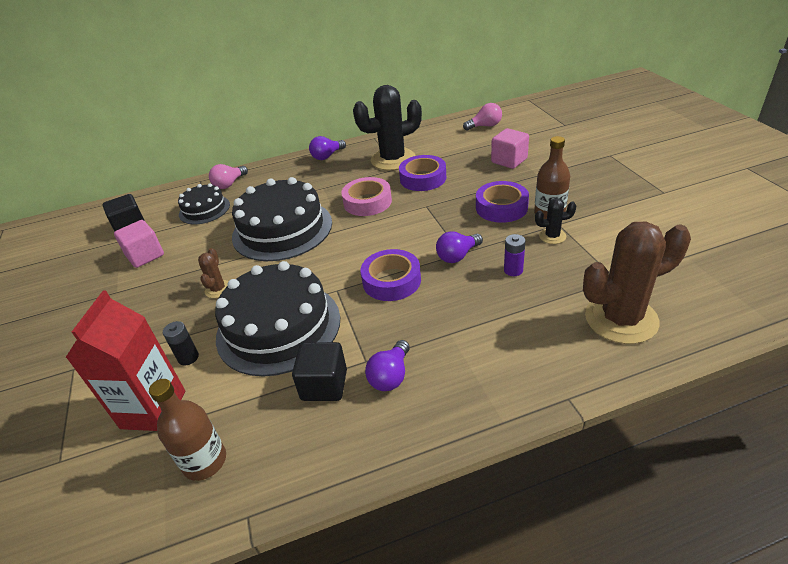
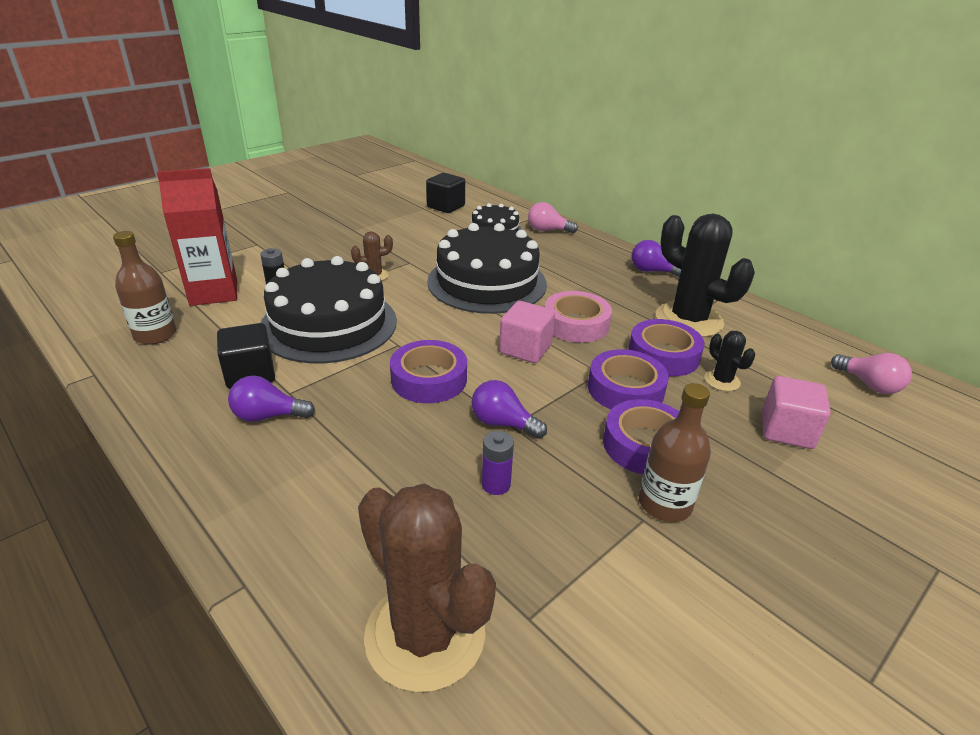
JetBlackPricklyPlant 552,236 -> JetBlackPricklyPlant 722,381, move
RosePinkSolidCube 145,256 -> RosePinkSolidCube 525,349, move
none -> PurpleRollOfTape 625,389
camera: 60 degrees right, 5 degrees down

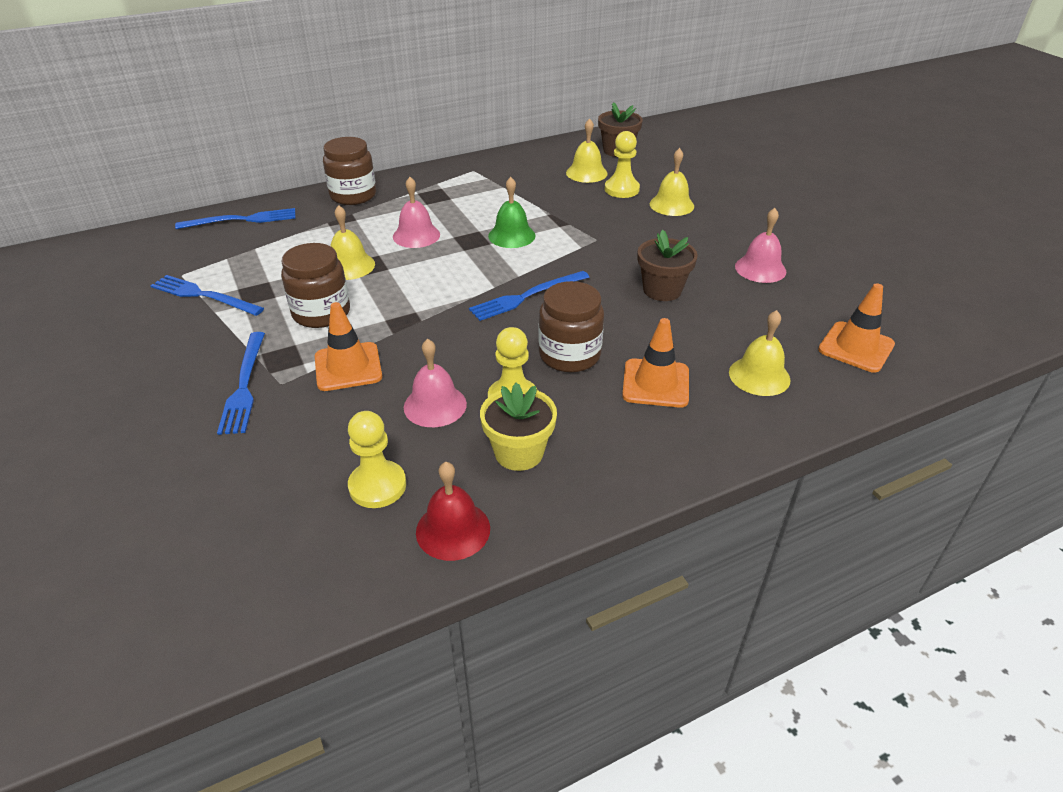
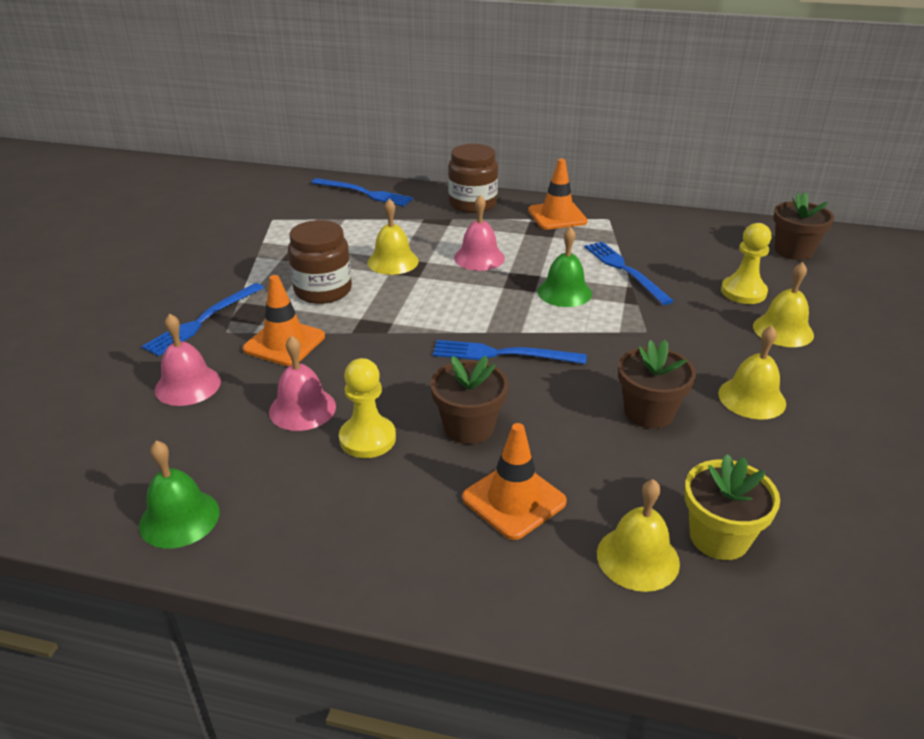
GoldenHandBell 586,173 -> GoldenHandBell 752,398, move
RosePinkHandBell 760,268 -> RosePinkHandBell 188,385, move
BlueFork 203,295 -> BlueFork 625,270, move
BrownJamJar 569,355 -> BrownPlantPot 469,427
OrangeColouredRoadCone 856,347 -> OrangeColouredRoadCone 557,216, move
GoldenPlantPot 519,452 -> GoldenPlantPot 719,537, move
GoldenPawn 377,486 -> none
ScarletHandBell 453,530 -> LeafGreenHandBell 179,518
camera: 40 degrees right, 5 degrees down

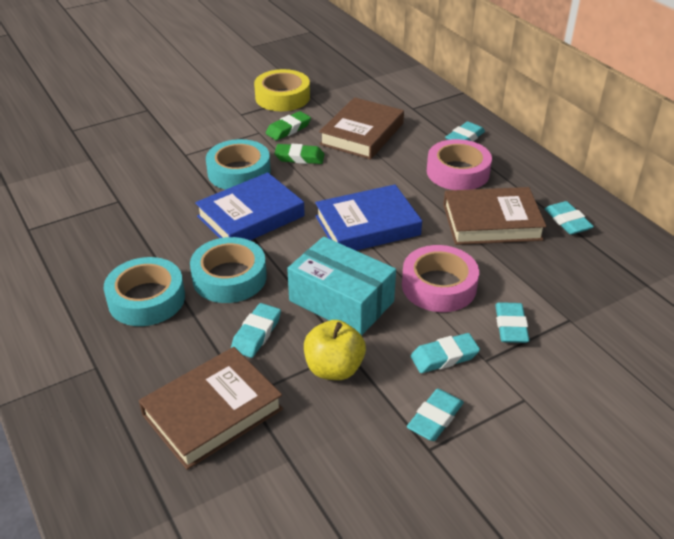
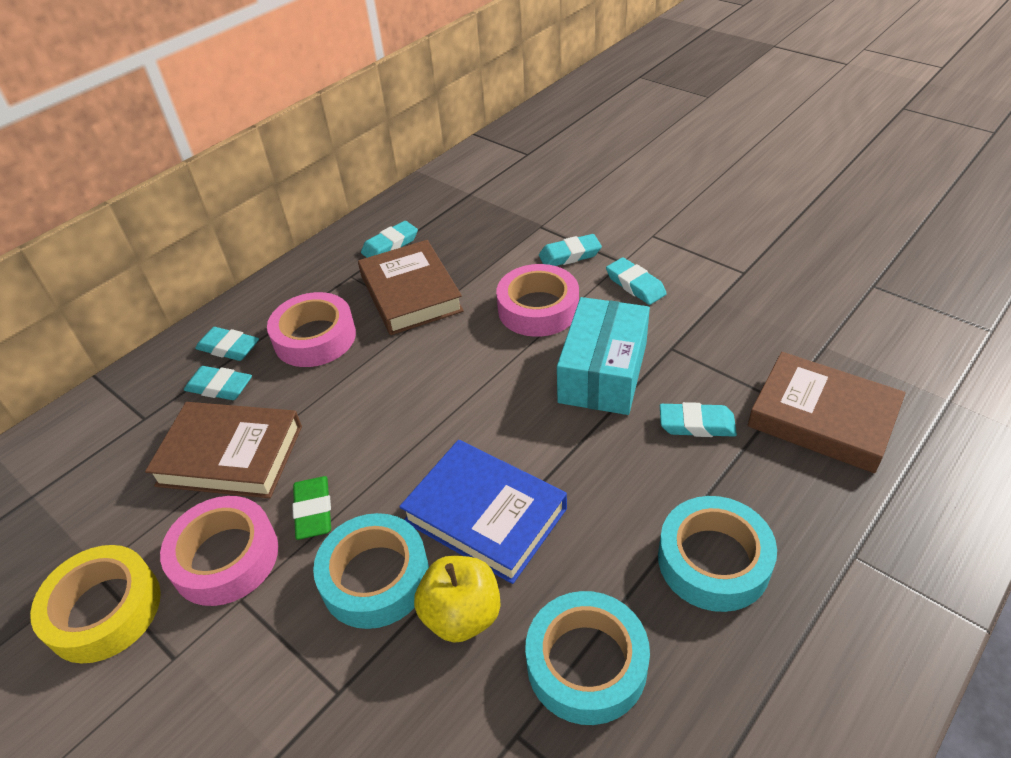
LeafGreenEraser 288,129 -> RosePinkRollOfTape 225,557
BlueHardcover 367,225 -> none
TurquoiseRollOfTape 229,277 -> TurquoiseRollOfTape 586,663, move
GoldenToyApple 334,368 -> GoldenToyApple 462,615, move
TurquoiseEraser 435,418 -> TurquoiseEraser 219,387, move
camera: 105 degrees left, 5 degrees up

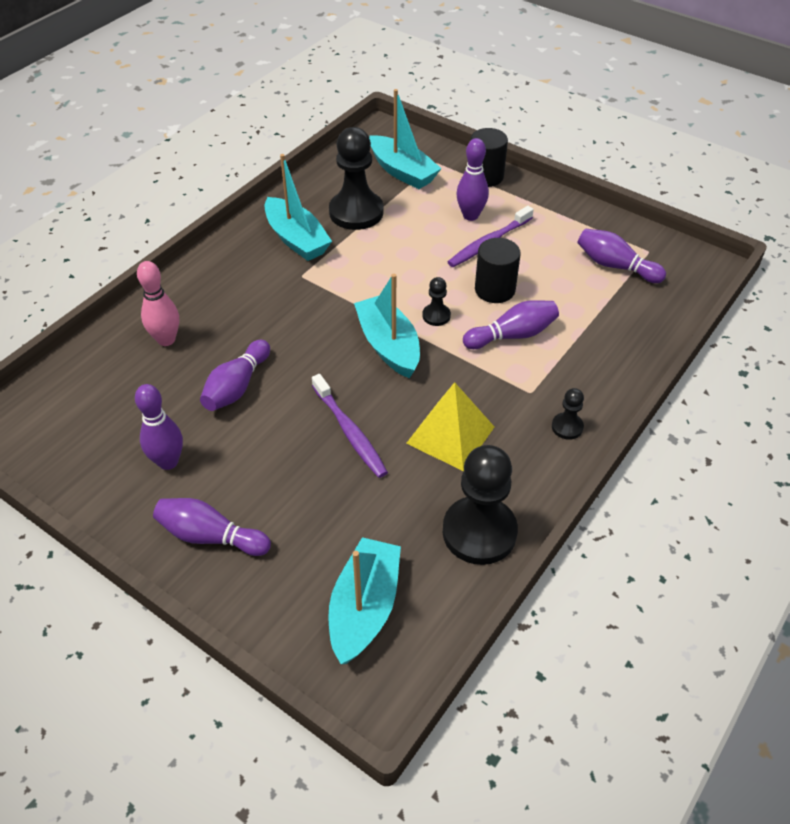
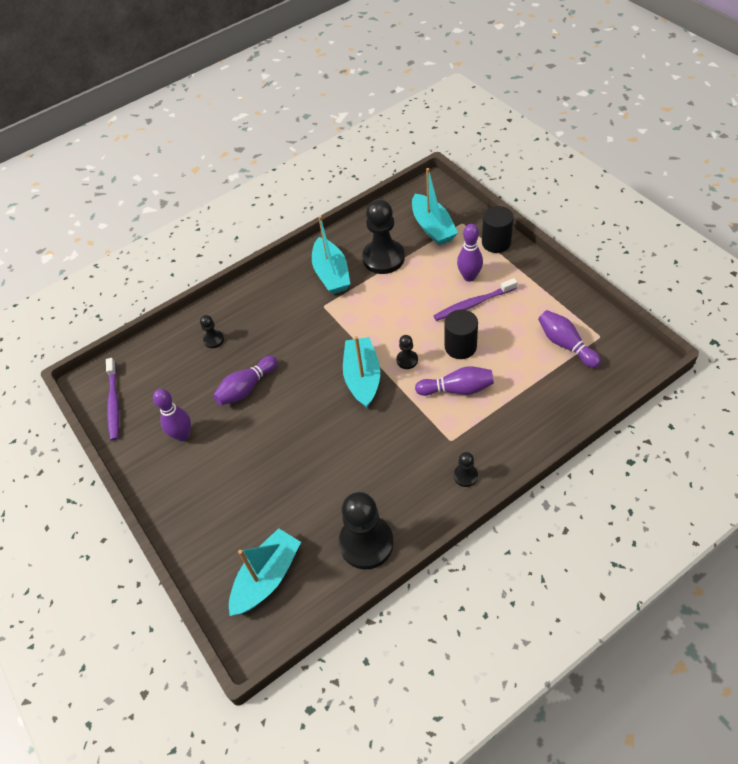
RosePinkTenpin 166,339 -> JetBlackPawn 214,340
PurpleToothbrush 350,432 -> PurpleToothbrush 114,403, move
GoldenSolidPyramid 450,435 -> none
PurpleTenpin 210,536 -> none
camera: 25 degrees right, 5 degrees up

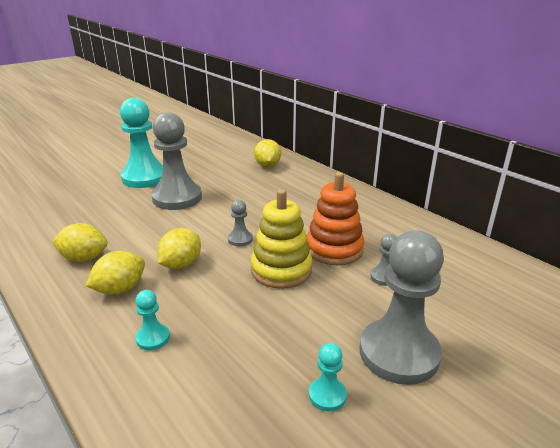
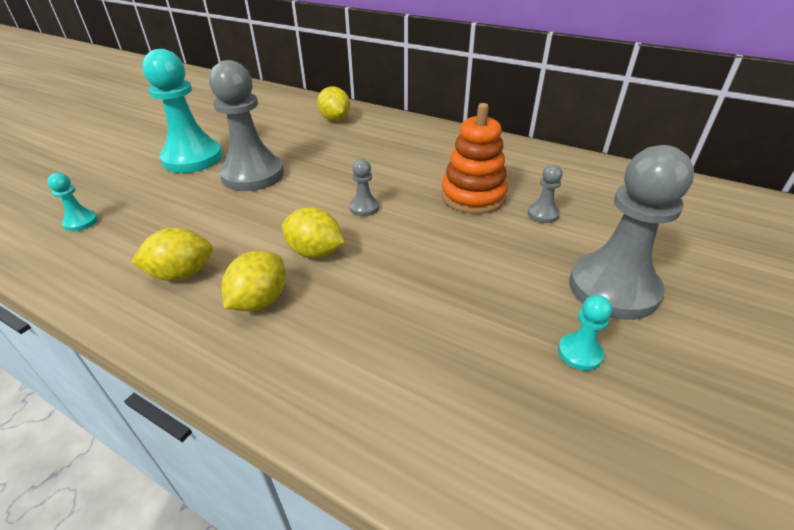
GoldenRingStacker 281,270 -> none
GoldenCitrusFruit 181,264 -> GoldenCitrusFruit 315,252, 75 degrees counterclockwise
TurquoisePawn 153,338 -> TurquoisePawn 81,222, move
camera: 20 degrees left, 10 degrees up

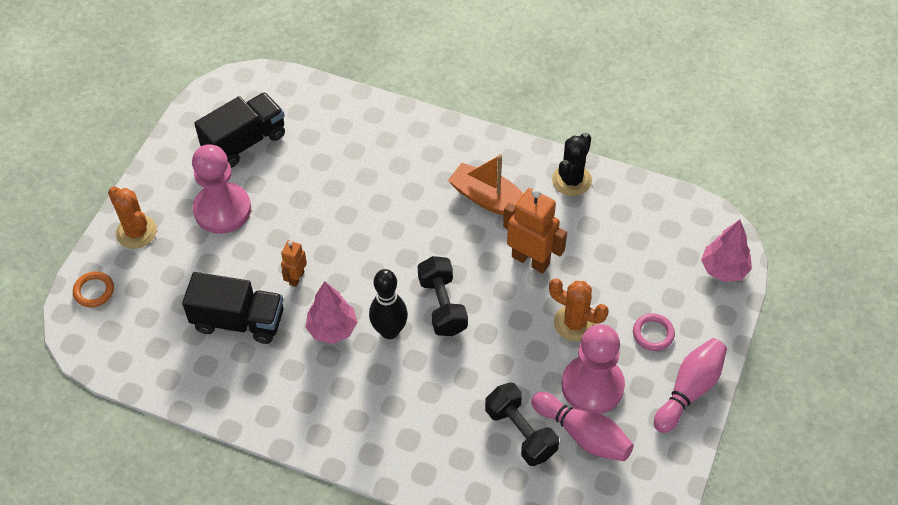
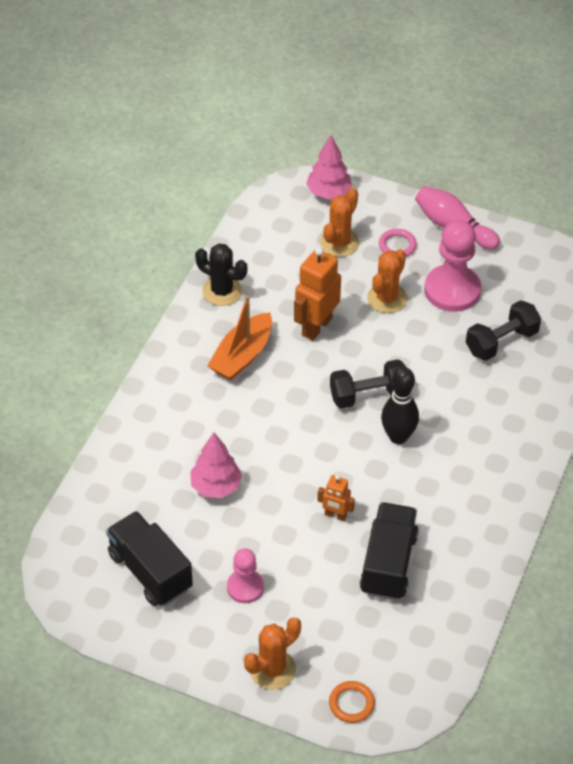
RosePinkPawn 222,210 -> RosePinkPawn 245,587, x0.58
RosePinkFirTree 332,329 -> RosePinkFirTree 216,486, move
RosePinkTenpin 583,434 -> none
none -> OrangeColouredPricklyPlant 339,243
camera: 90 degrees left, 5 degrees down

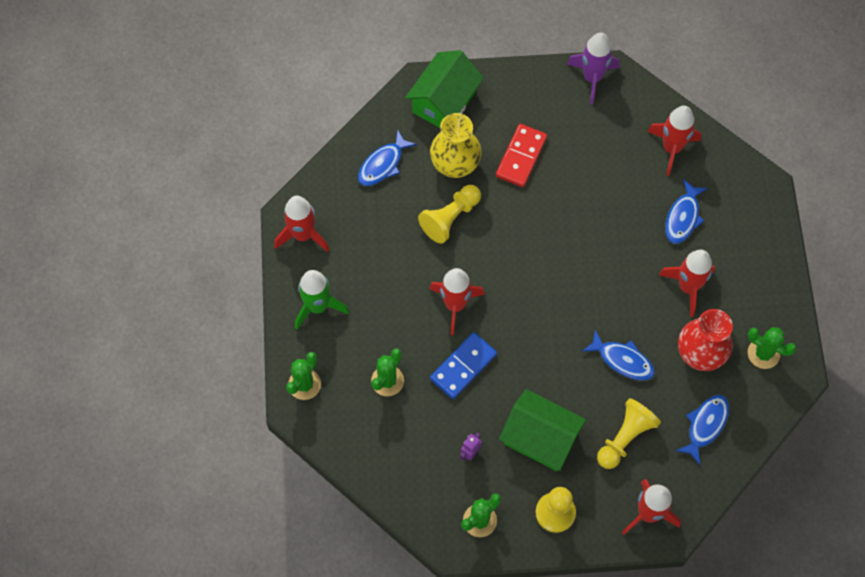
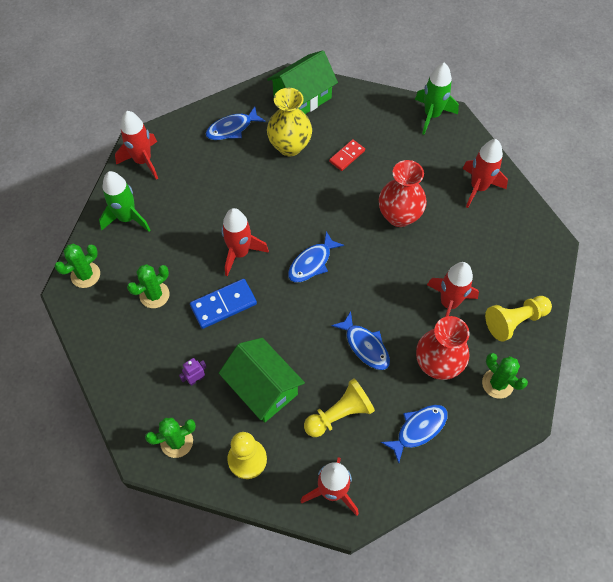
PurpleToyRocket 592,78 -> LeafGreenToyRocket 432,115
ScarletDominoPiece 521,157 -> ScarletDominoPiece 347,156, x0.64
BlueFishFigure 683,217 -> BlueFishFigure 312,263, move
GoldenPawn 450,218 -> GoldenPawn 514,321, move
none -> ScarletTallVase 399,216
camera: 20 degrees right, 5 degrees down

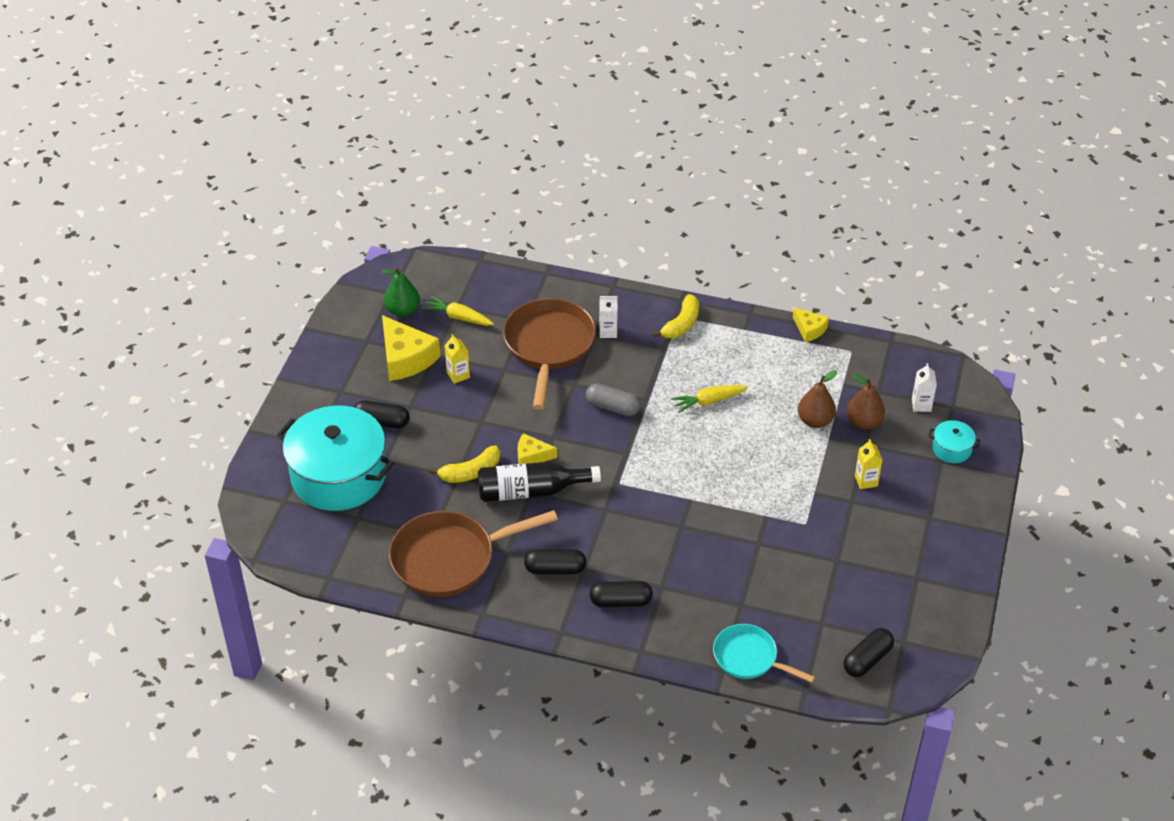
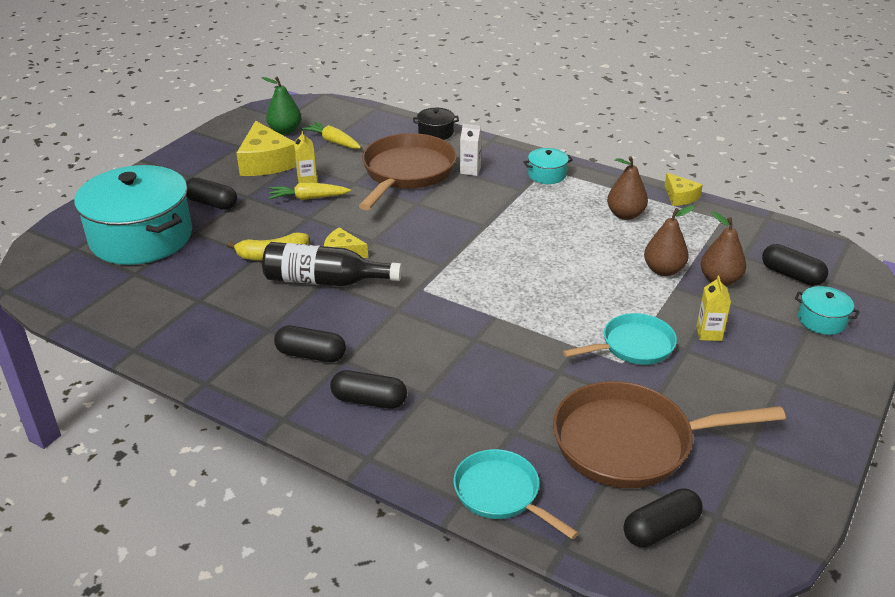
GoldenBananaFruit 681,324 -> TurquoiseStockpot 547,175
PureWhiteMilkCarton 921,405 -> JetBlackCapsule 791,275
GreyCapsule 612,407 -> none
GoldenCarrot 708,401 -> GoldenCarrot 308,198, move
BrownFryingPan 449,558 -> BrownFryingPan 631,443, move
none -> JetBlackStockpot 436,132
none -> BrownPear 625,215
none -> TurquoiseFryingPan 633,346
camera: 15 degrees right, 10 degrees down

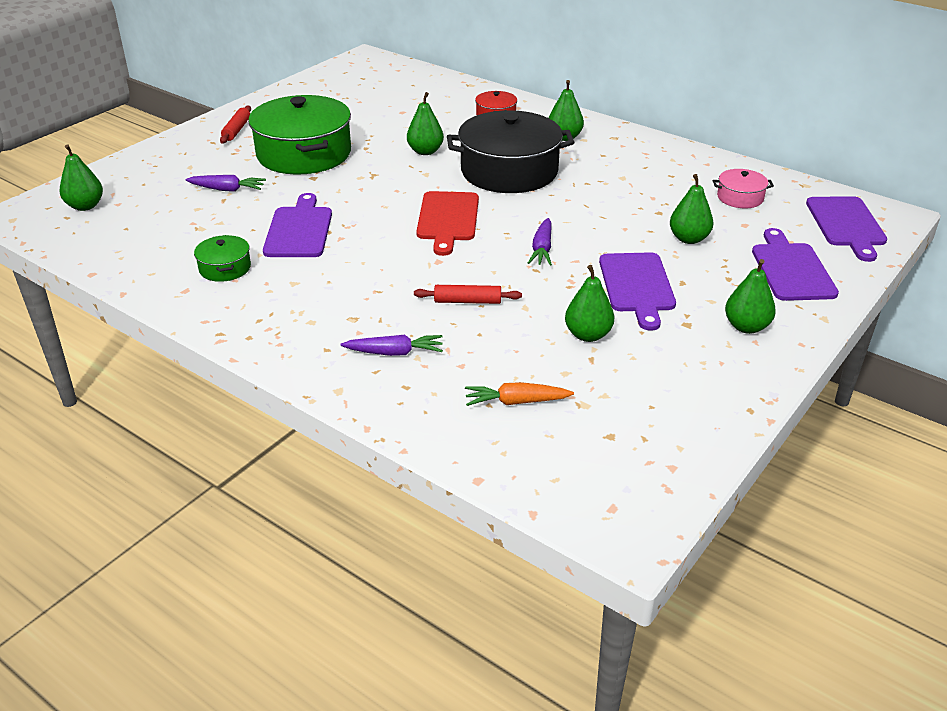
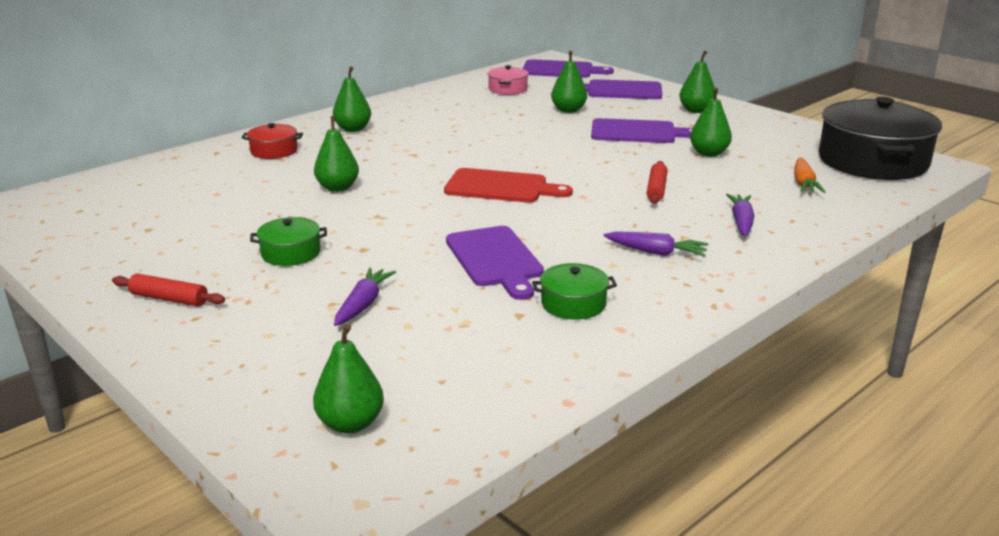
LeafGreenStockpot 304,154 -> LeafGreenStockpot 291,253, x0.45
JetBlackStockpot 509,171 -> JetBlackStockpot 872,161, move
PurpleCuttingBoard 299,230 -> PurpleCuttingBoard 495,259, 120 degrees counterclockwise
PurpleCarrot 542,249 -> PurpleCarrot 656,252, move
camera: 80 degrees left, 10 degrees down

